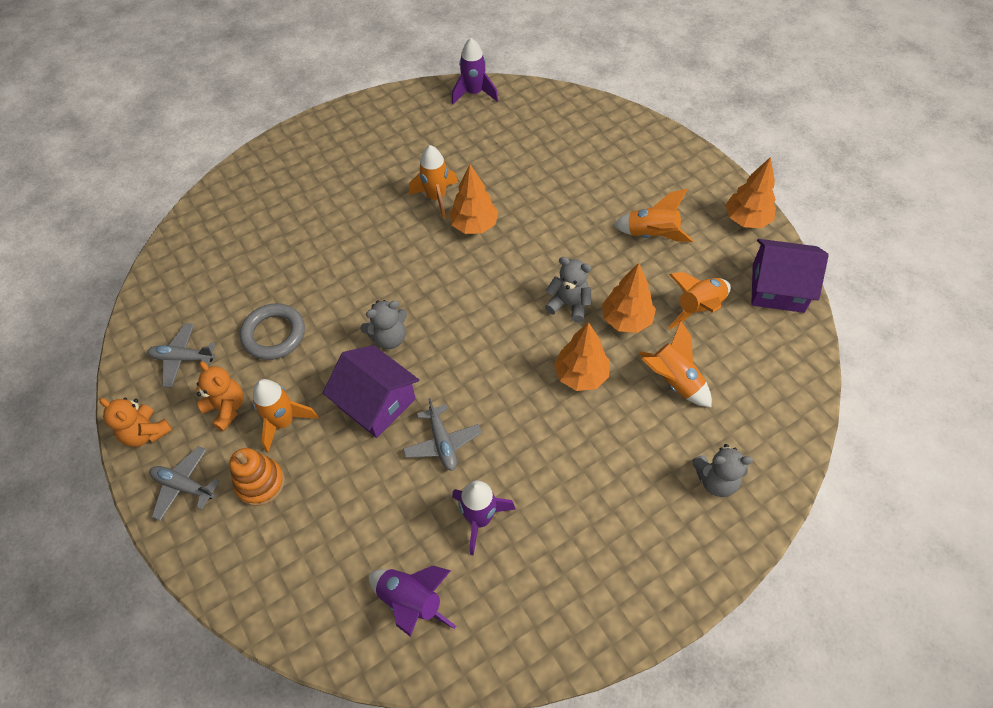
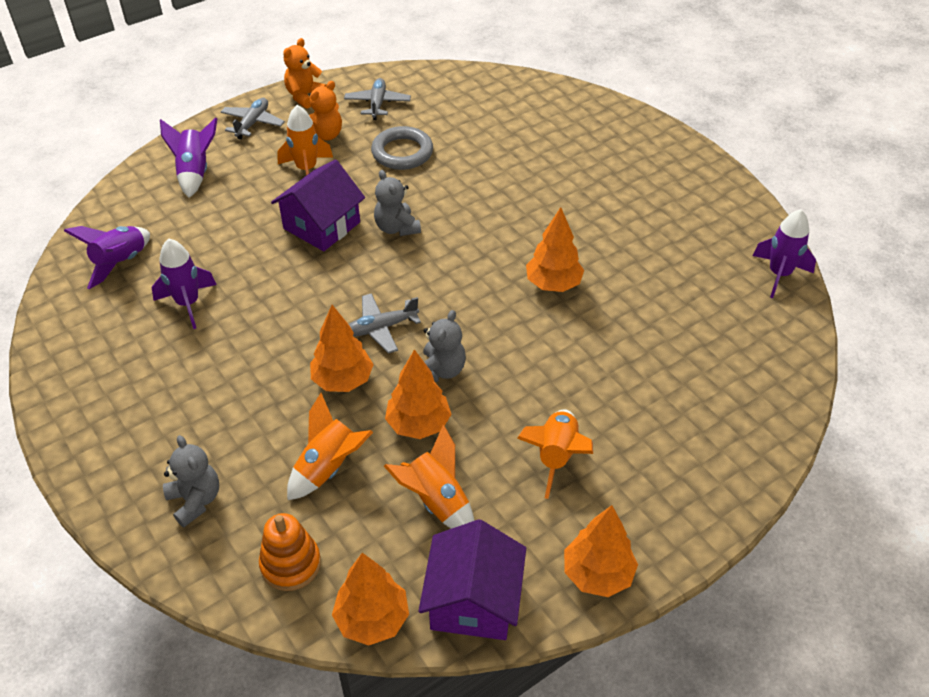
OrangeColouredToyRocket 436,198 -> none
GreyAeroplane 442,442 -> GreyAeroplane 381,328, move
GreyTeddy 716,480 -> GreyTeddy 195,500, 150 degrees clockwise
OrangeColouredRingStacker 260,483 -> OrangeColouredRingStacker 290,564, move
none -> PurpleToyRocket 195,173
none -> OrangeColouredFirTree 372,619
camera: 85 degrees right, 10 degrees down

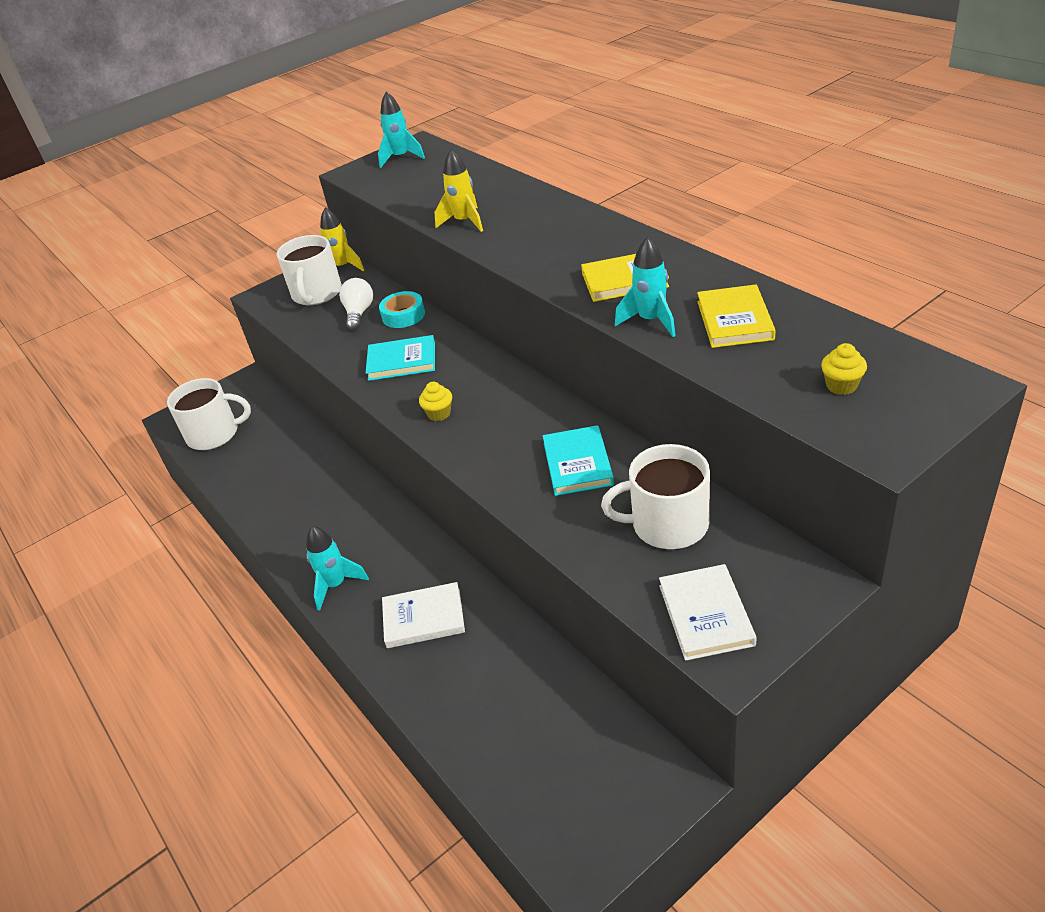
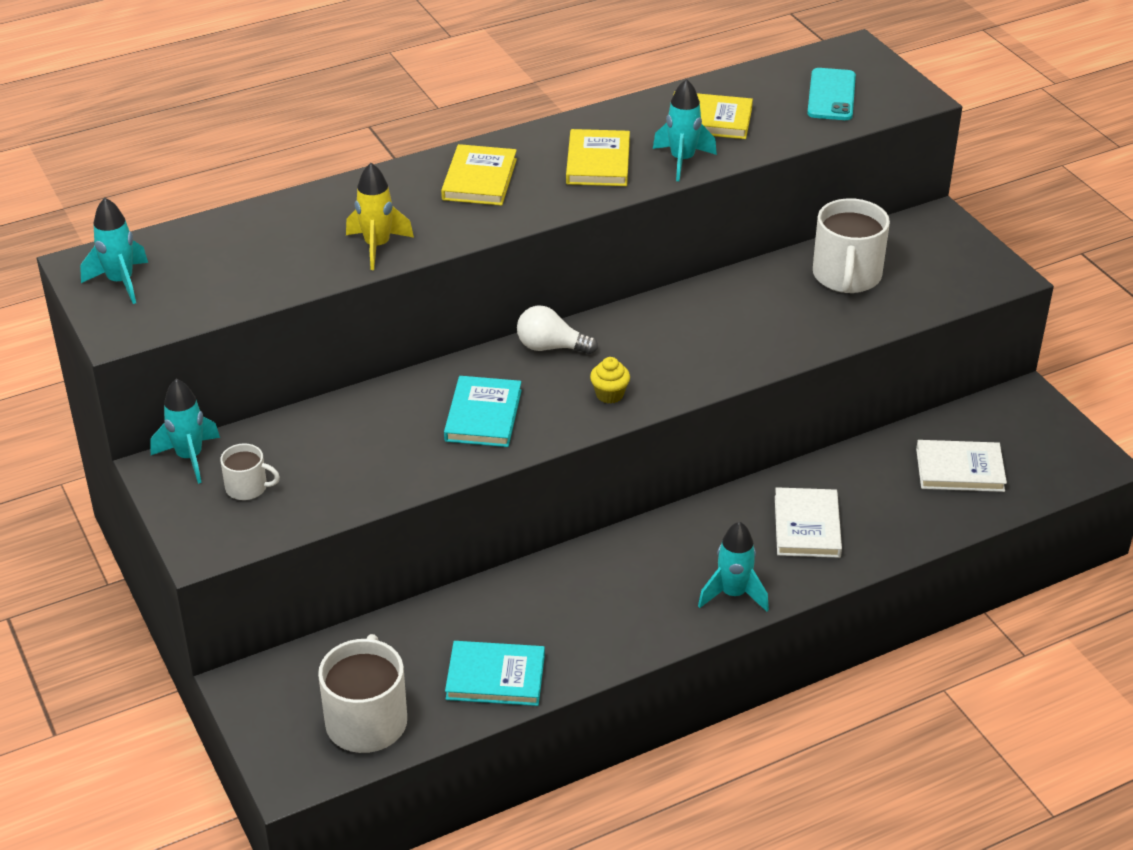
GoldenToyRocket 342,267 -> TurquoiseToyRocket 189,457
PureWhiteTeaMug 316,293 -> PureWhiteTeaMug 247,487, x0.52
PureWhiteLightbulb 359,313 -> PureWhiteLightbulb 551,347, move
TurquoiseRollOfTape 403,315 -> none
GoldenFairyCake 841,385 -> TurquoiseMobilePhone 831,95
TurquoiseHardcover 577,464 -> TurquoiseHardcover 495,677, move
PureWhiteHardcover 706,615 -> PureWhiteHardcover 959,470, move
none -> GoldenHardcover 479,179
camera: 85 degrees left, 0 degrees up

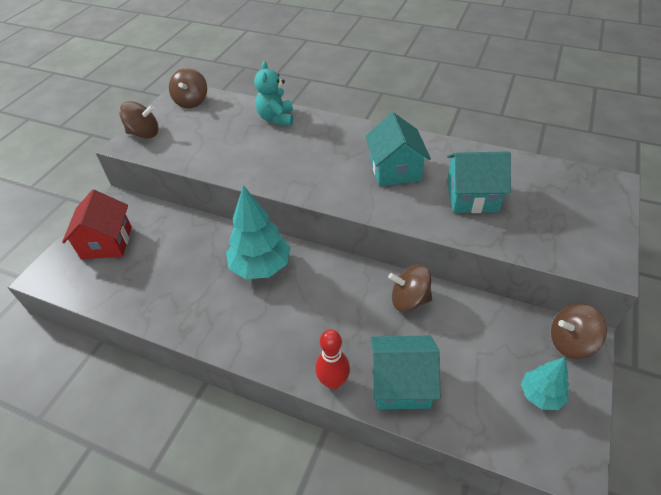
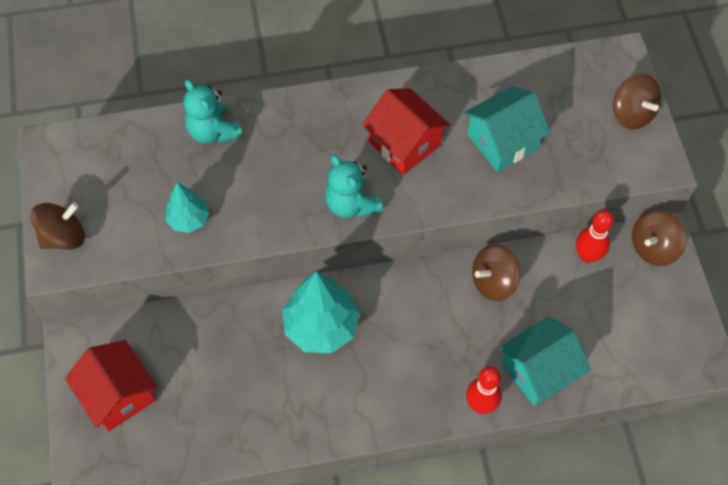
BrownToyTop 191,101 -> BrownToyTop 632,114, move
TurquoiseToyHouse 395,170 -> ScarletToyHouse 404,144
TurquoiseFirTree 541,395 -> TurquoiseFirTree 189,219, move
none -> TurquoiseTeddy 351,204
none -> ScarletTenpin 587,255
camera: 35 degrees left, 15 degrees up

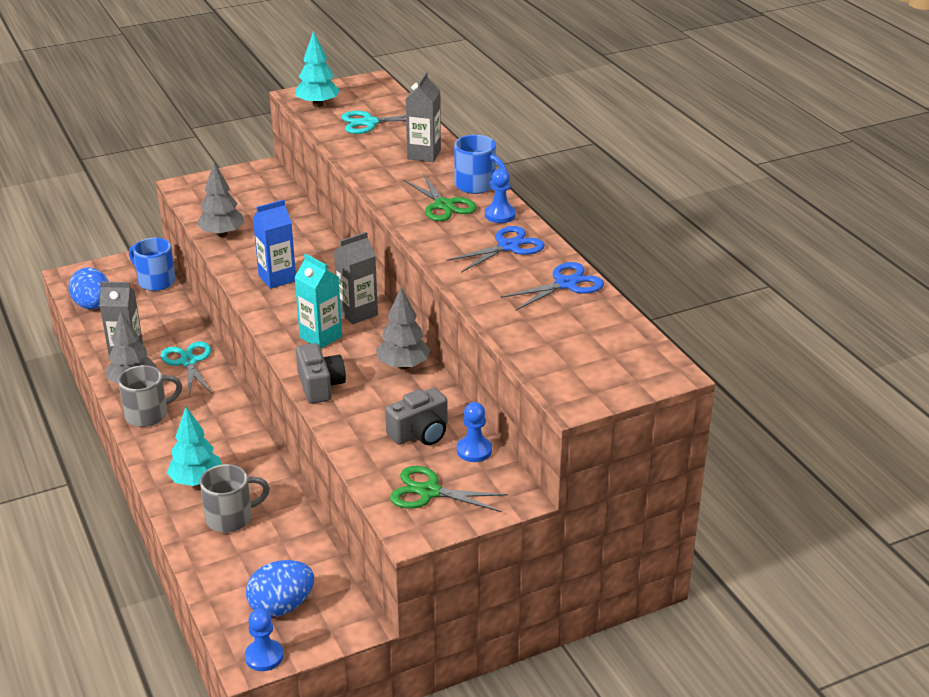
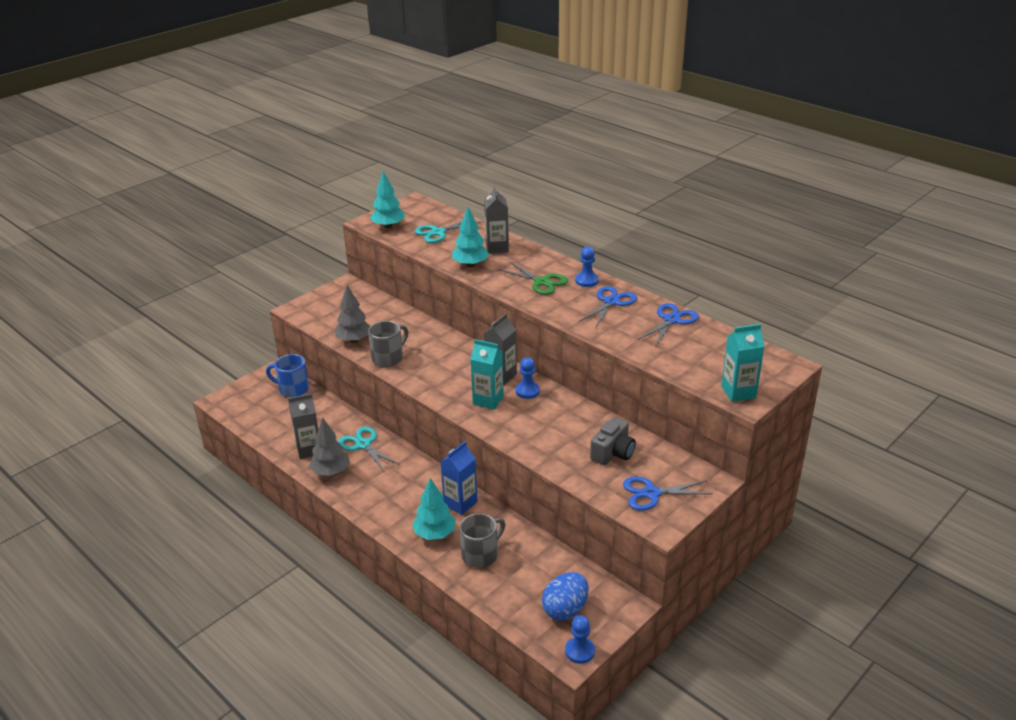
BlueTeaMug 476,185 -> none
BlueMilkCarton 277,278 -> BlueMilkCarton 460,503, move
BlueEggShape 93,306 -> none
GreyFirTree 403,365 -> none
GreyPhotoCamera 320,386 -> none
GreyTeaMug 148,415 -> GreyTeaMug 388,358, move
BluePawn 474,450 -> BluePawn 527,391, move
LeafGreenShears 429,492 -> BlueShears 651,493
none -> TurquoiseFirTree 470,265
none -> TurquoiseMilkCarton 738,392
camera: 20 degrees left, 0 degrees up

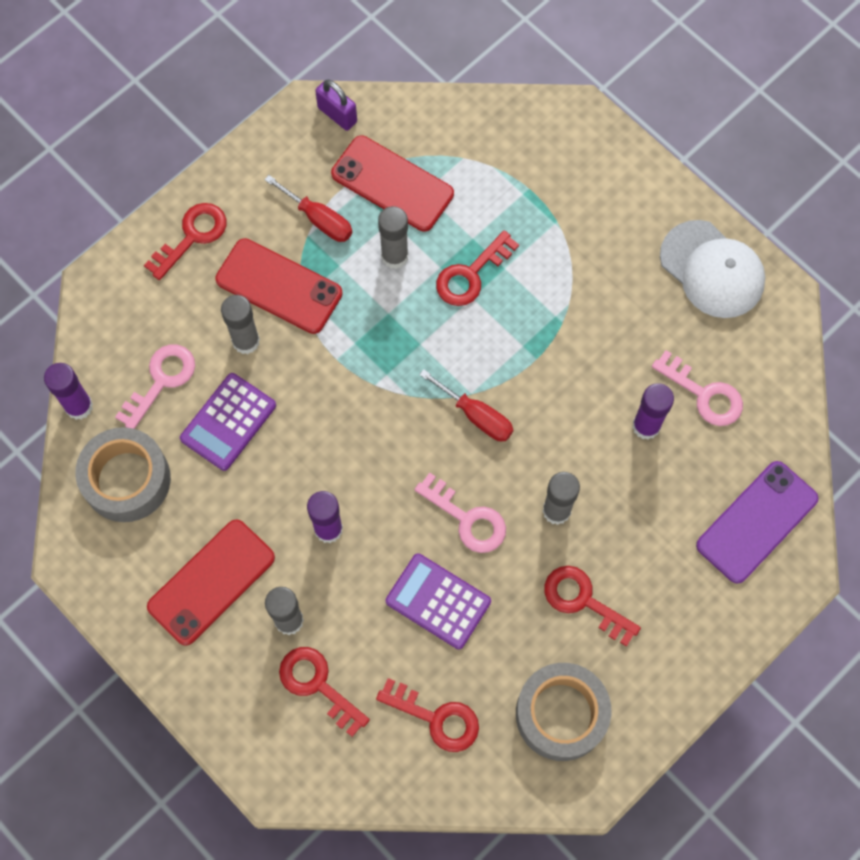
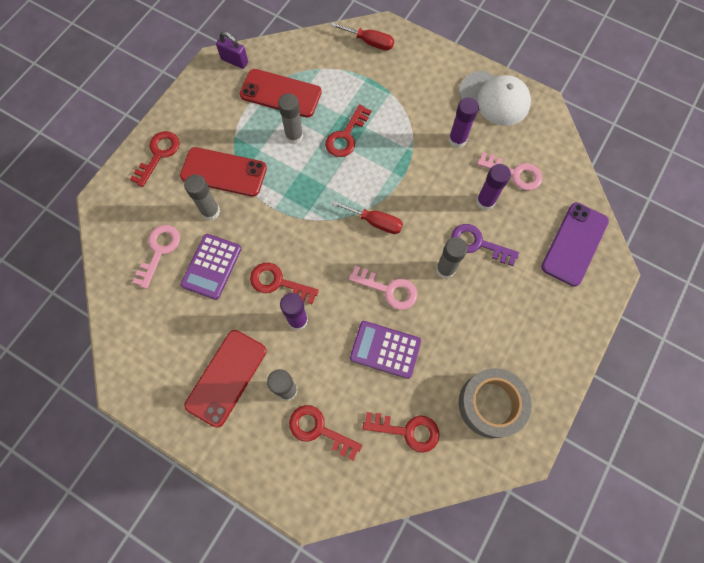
ScarletFlatScrewdriver 319,219 -> ScarletFlatScrewdriver 369,42, move
PurpleGlueStick 79,406 -> PurpleGlueStick 457,140, move
GreyRollOfTape 127,479 -> none
ScarletLatchkey 583,601 -> ScarletLatchkey 278,283, move
none -> PurpleLatchkey 478,244
camera: 15 degrees left, 0 degrees up

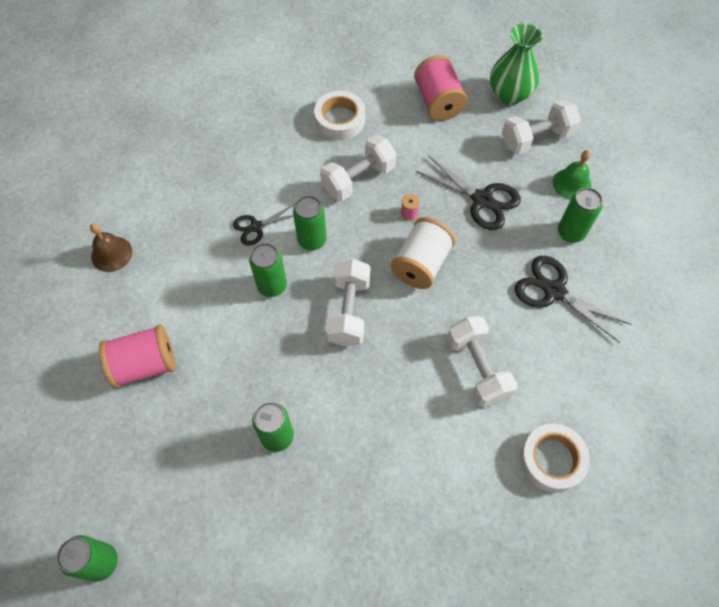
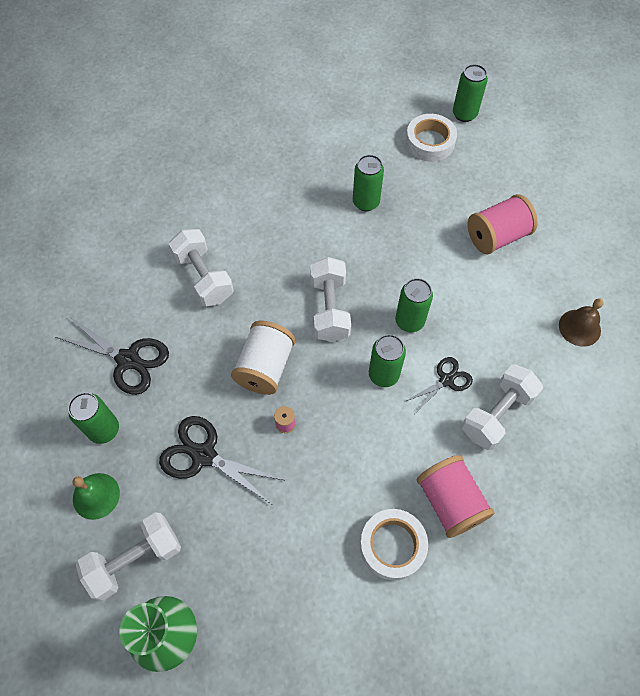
RosePinkSpool 438,102 -> RosePinkSpool 450,502, move
PureWhiteDumbbell 358,179 -> PureWhiteDumbbell 496,414, move
PureWhiteRollOfTape 552,459 -> PureWhiteRollOfTape 430,142, move
camera: 170 degrees right, 0 degrees up

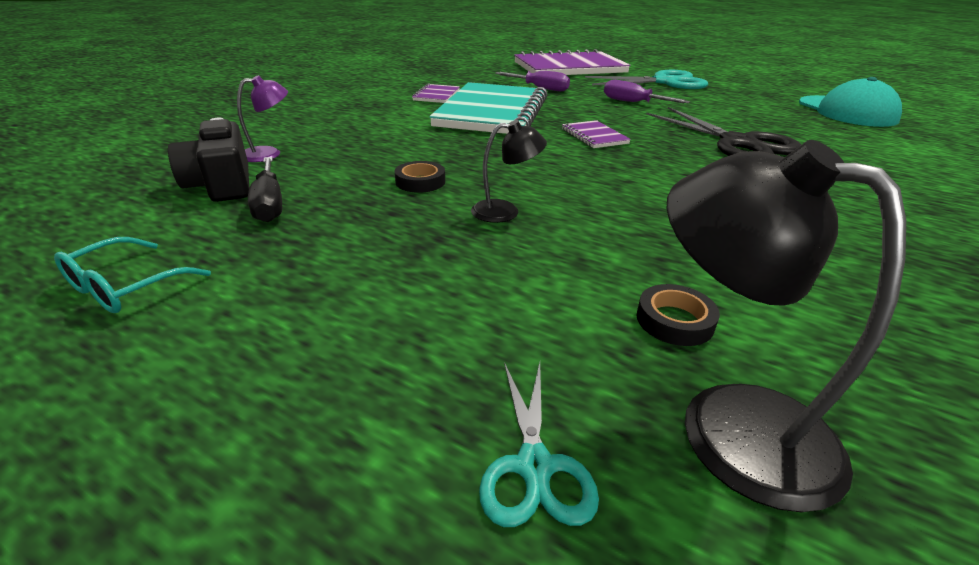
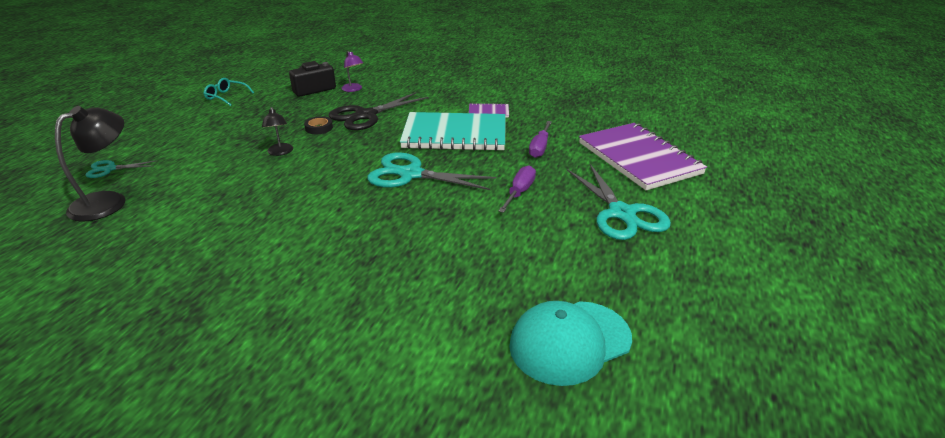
JetBlackShears 738,143 -> JetBlackShears 366,115, move
PurpleNotepad 594,136 -> TurquoiseShears 411,174
JetBlackFlatScrewdriver 269,204 -> none
JetBlackRollOfTape 674,321 -> none
camera: 80 degrees right, 0 degrees up

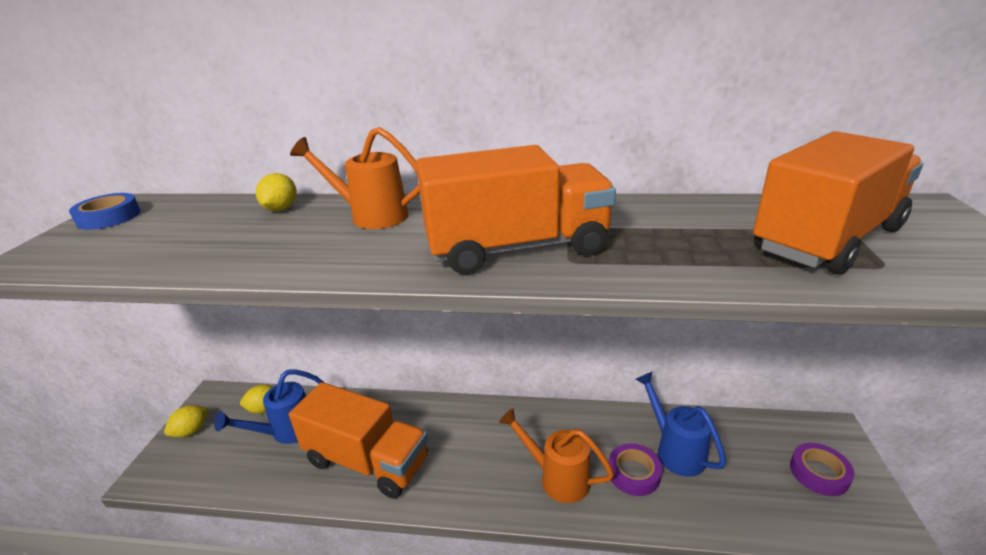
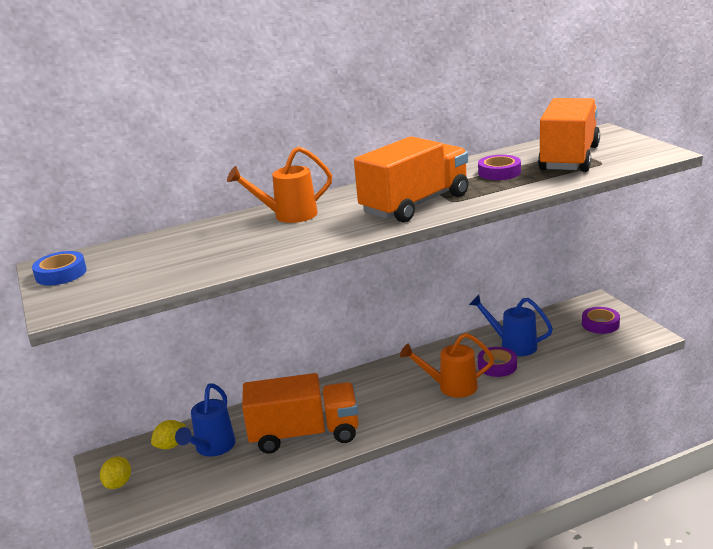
GoldenCitrusFruit 281,209 -> none
none -> PurpleRollOfTape 499,172
camera: 30 degrees left, 5 degrees down

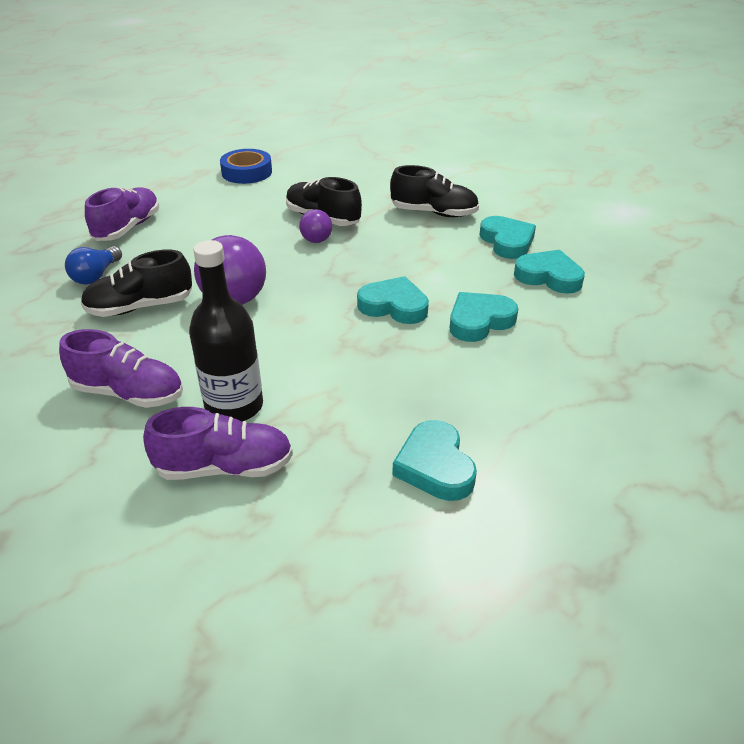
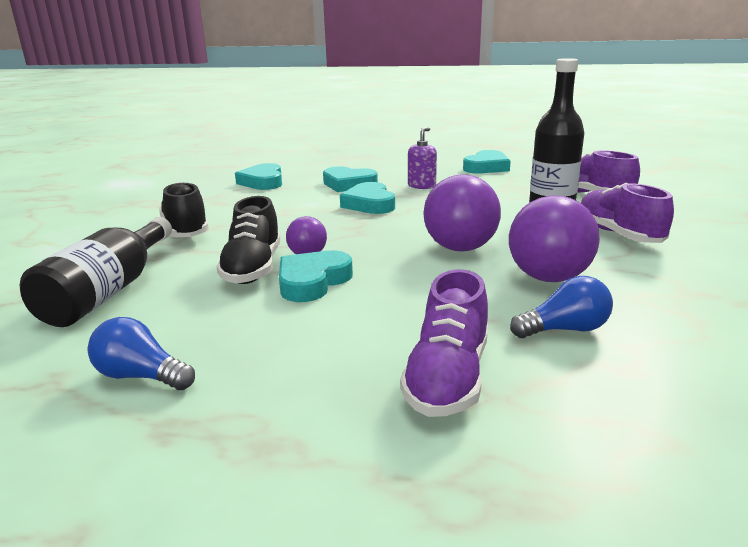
BlueRollOfTape 246,172 -> BlueLightbulb 141,376
PurpleSneaker 128,228 -> PurpleSneaker 448,378, 60 degrees counterclockwise
TurquoiseLoveHeart 507,241 -> TurquoiseLoveHeart 312,281, move
JetBlackSneaker 140,307 -> PurpleBall 548,278
none -> PurpleSoapPump 422,186
none -> JetBlackDrinkBottle 109,291
camera: 125 degrees left, 15 degrees down

